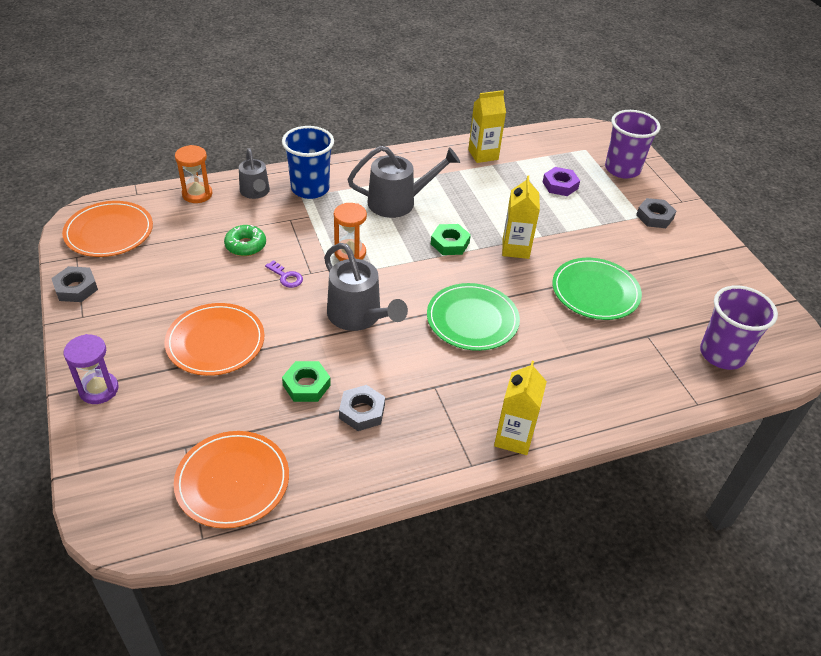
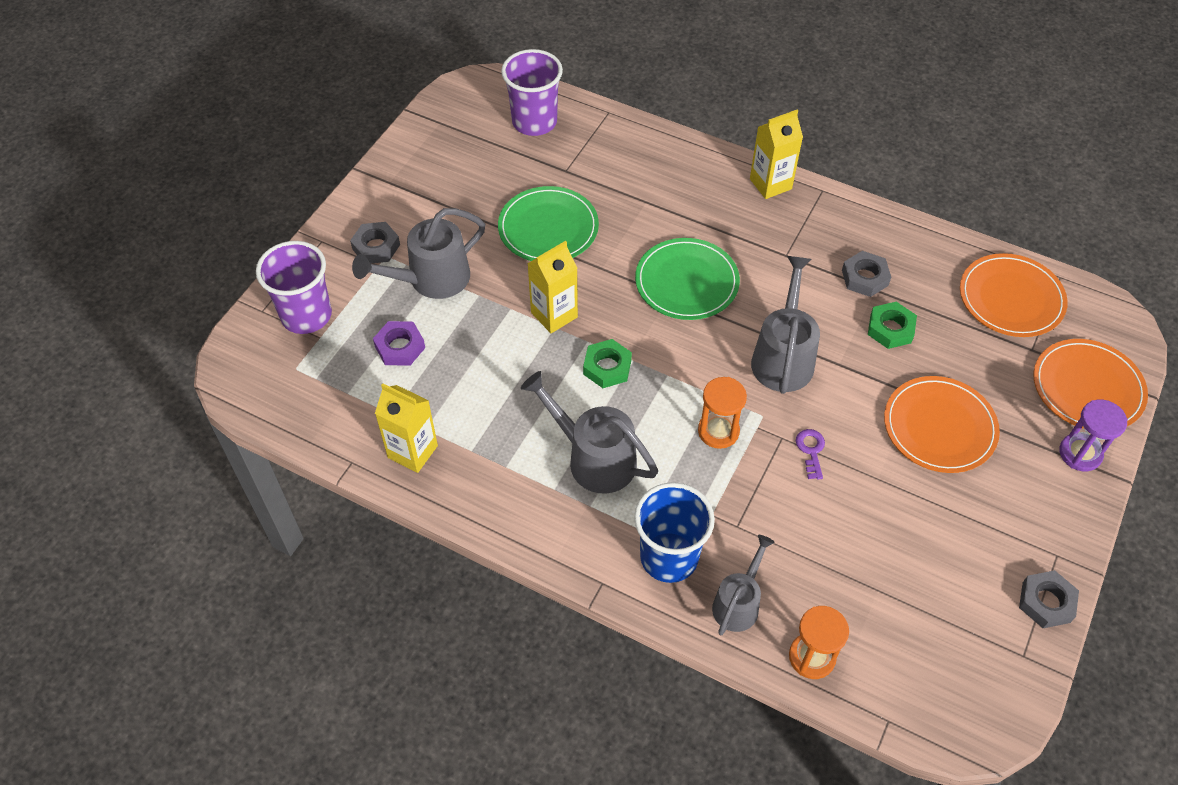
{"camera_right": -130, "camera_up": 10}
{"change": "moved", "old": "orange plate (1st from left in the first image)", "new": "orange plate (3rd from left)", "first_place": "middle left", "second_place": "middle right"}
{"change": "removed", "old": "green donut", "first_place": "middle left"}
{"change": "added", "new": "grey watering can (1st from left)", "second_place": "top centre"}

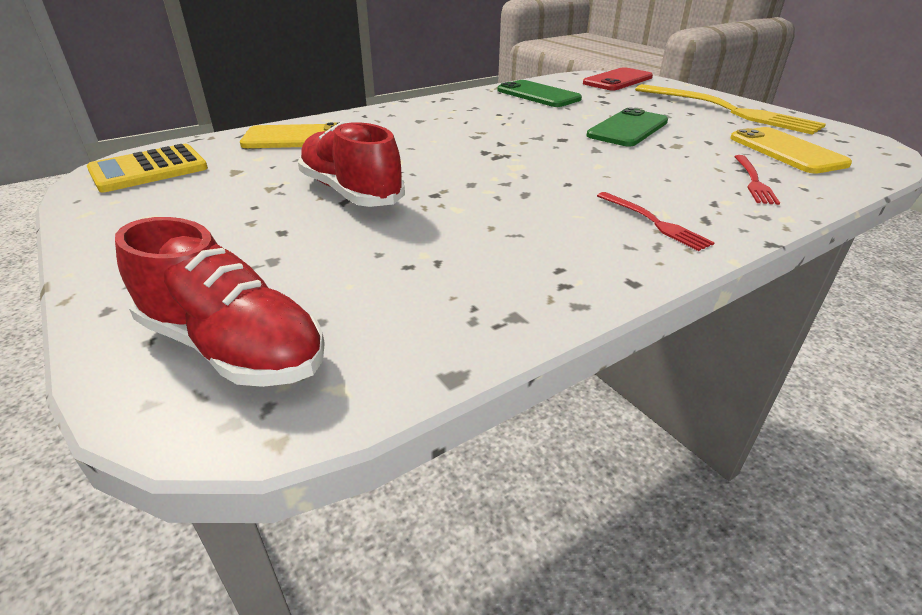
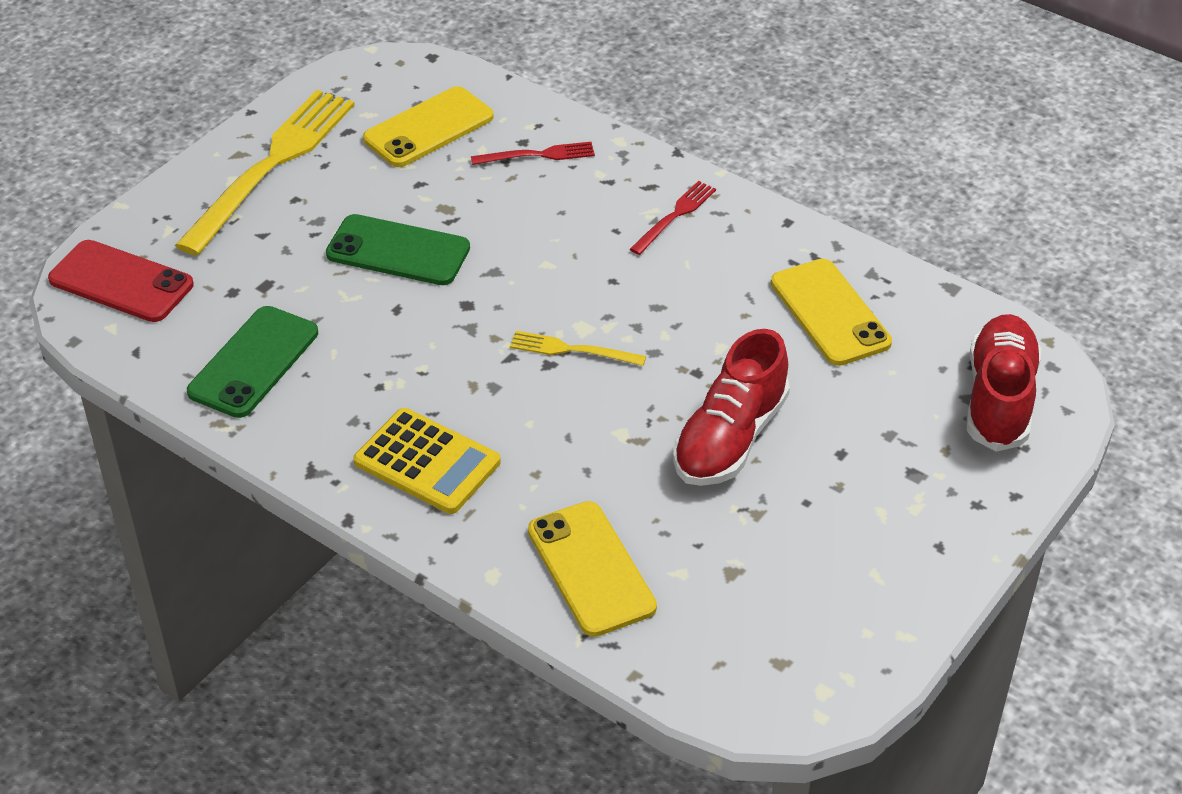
{"camera_right": -110, "camera_up": 10}
{"change": "moved", "old": "yellow calculator", "first_place": "top left", "second_place": "centre"}
{"change": "added", "new": "yellow fork (2nd from left)", "second_place": "centre"}
{"change": "added", "new": "yellow phone (3rd from left)", "second_place": "middle right"}

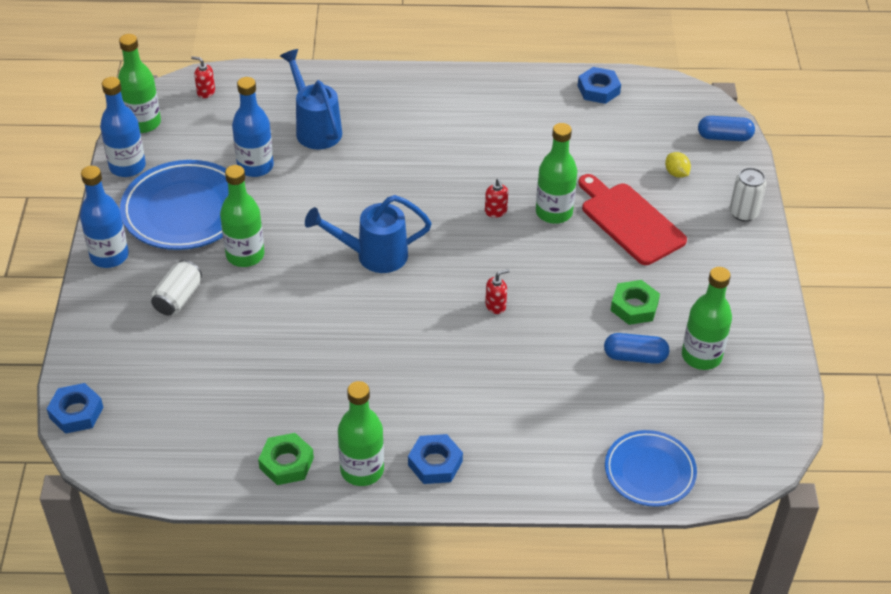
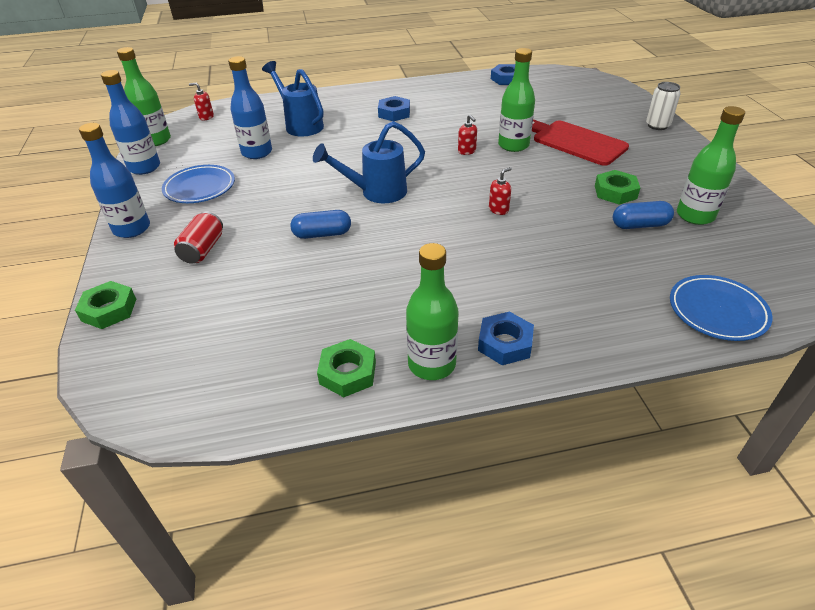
{"camera_right": -10, "camera_up": -5}
{"change": "moved", "old": "blue nut (1st from left)", "first_place": "bottom left", "second_place": "top centre"}
{"change": "resized", "old": "blue plate (1st from left)", "first_place": "middle left", "second_place": "top left", "factor": 0.63}
{"change": "recoloured", "old": "white can (1st from left)", "new": "red can", "first_place": "middle left", "second_place": "middle left"}
{"change": "removed", "old": "green bottle (2nd from left)", "first_place": "middle left"}
{"change": "removed", "old": "yellow lemon", "first_place": "top right"}
{"change": "moved", "old": "blue capsule (2nd from left in the first image)", "new": "blue capsule (1st from left)", "first_place": "top right", "second_place": "centre"}
{"change": "added", "new": "green nut (1st from left)", "second_place": "middle left"}

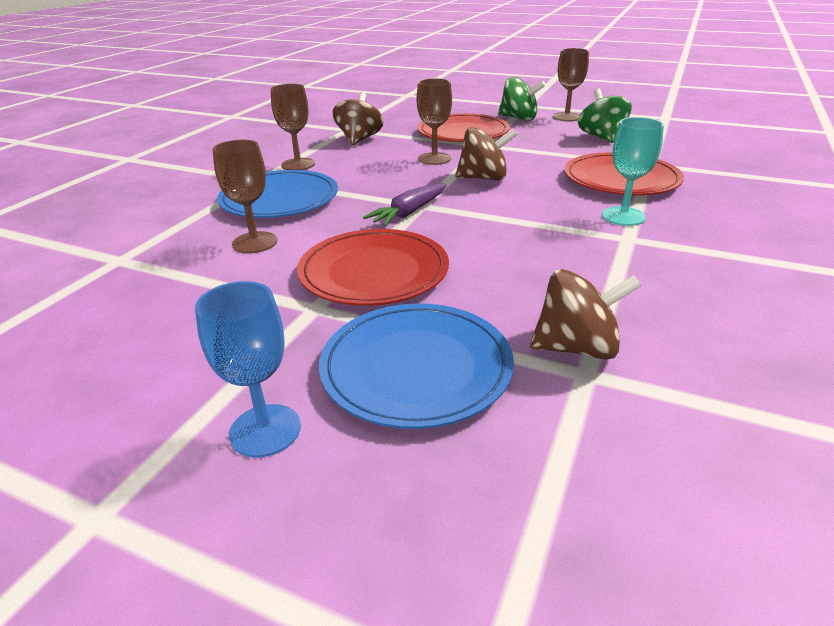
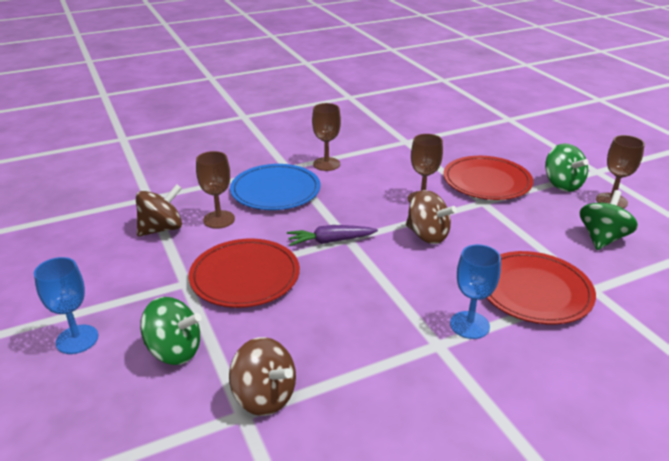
{"camera_right": 40, "camera_up": 0}
{"change": "replaced", "old": "blue plate (2nd from left)", "new": "green spinning top (1st from left)", "first_place": "centre", "second_place": "bottom left"}
{"change": "moved", "old": "brown spinning top (1st from left)", "first_place": "top centre", "second_place": "middle left"}
{"change": "recoloured", "old": "turquoise goblet", "new": "blue goblet (2nd from left)", "first_place": "top right", "second_place": "middle right"}

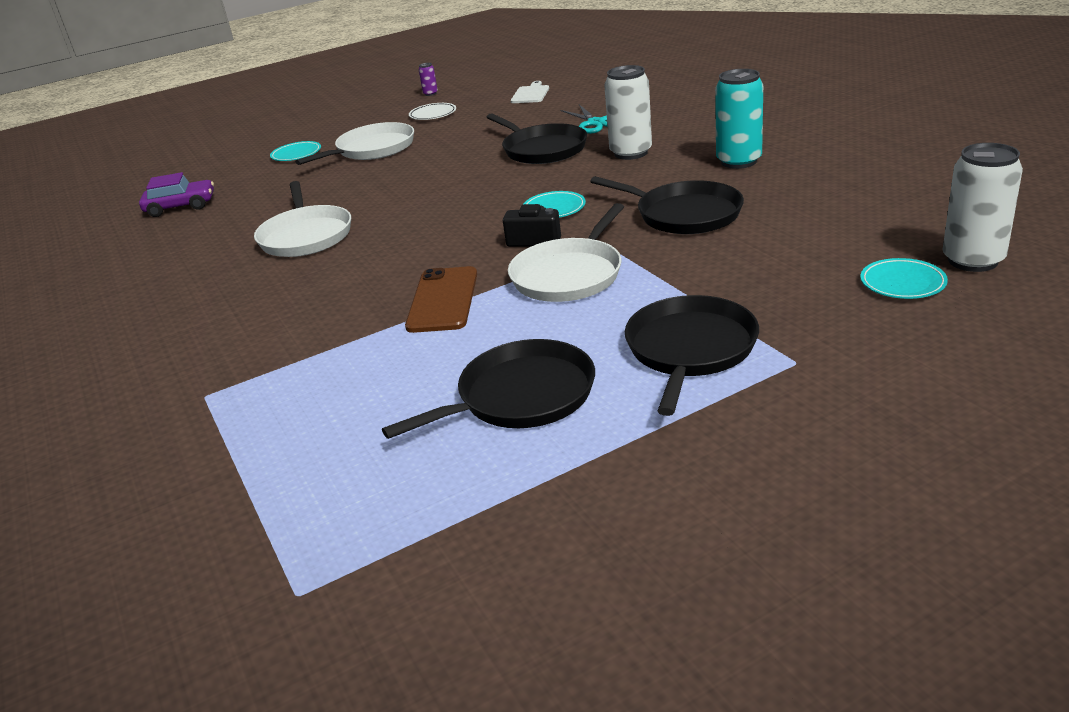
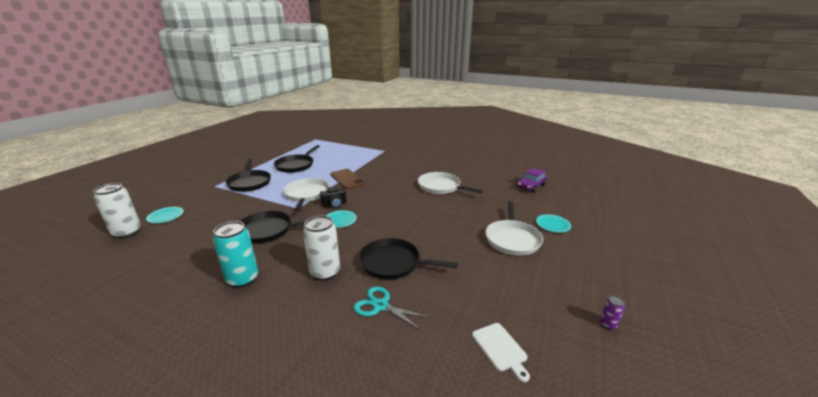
{"camera_right": 140, "camera_up": -5}
{"change": "removed", "old": "white plate", "first_place": "top centre"}

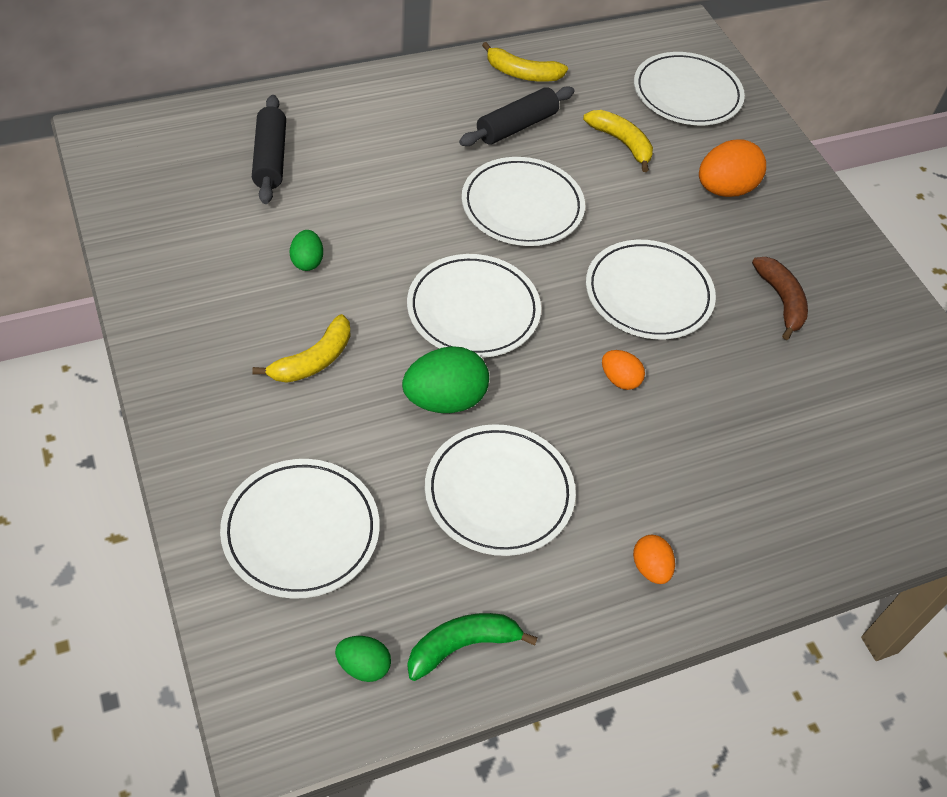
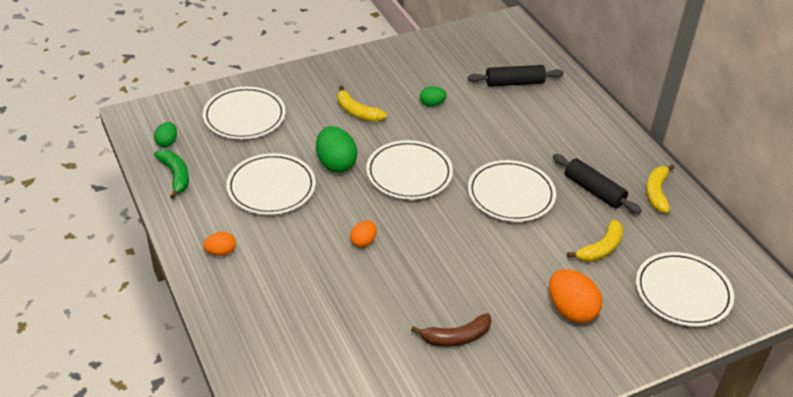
{"camera_right": 90, "camera_up": -10}
{"change": "removed", "old": "white plate (5th from left)", "first_place": "middle right"}

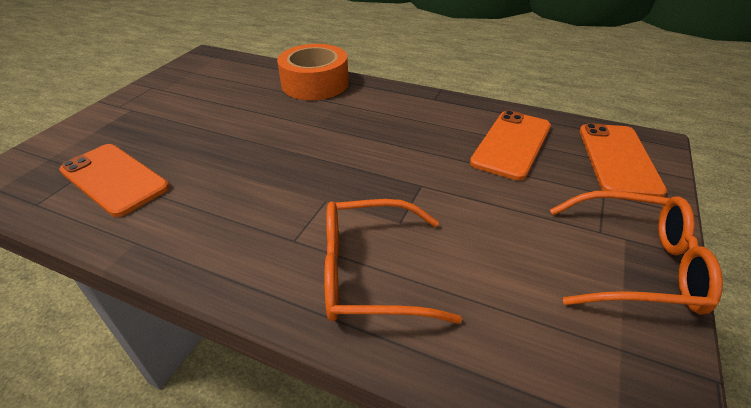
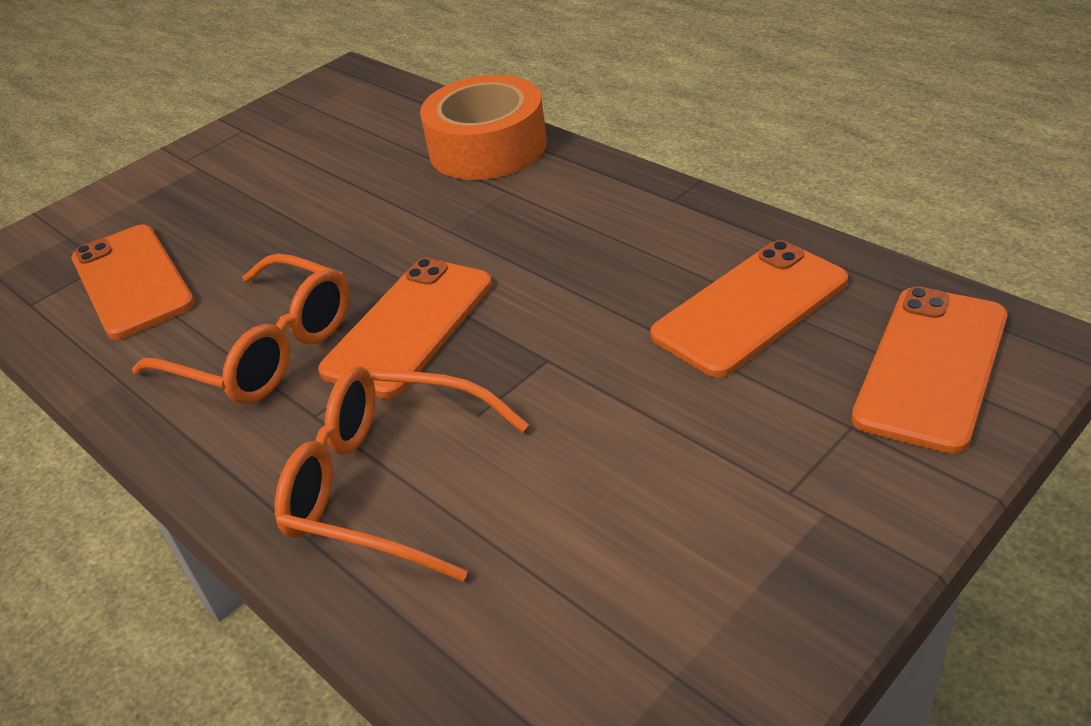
{"camera_right": 25, "camera_up": 0}
{"change": "moved", "old": "orange glasses (2nd from left in the first image)", "new": "orange glasses (1st from left)", "first_place": "middle right", "second_place": "middle left"}
{"change": "added", "new": "orange phone (2nd from left)", "second_place": "centre"}

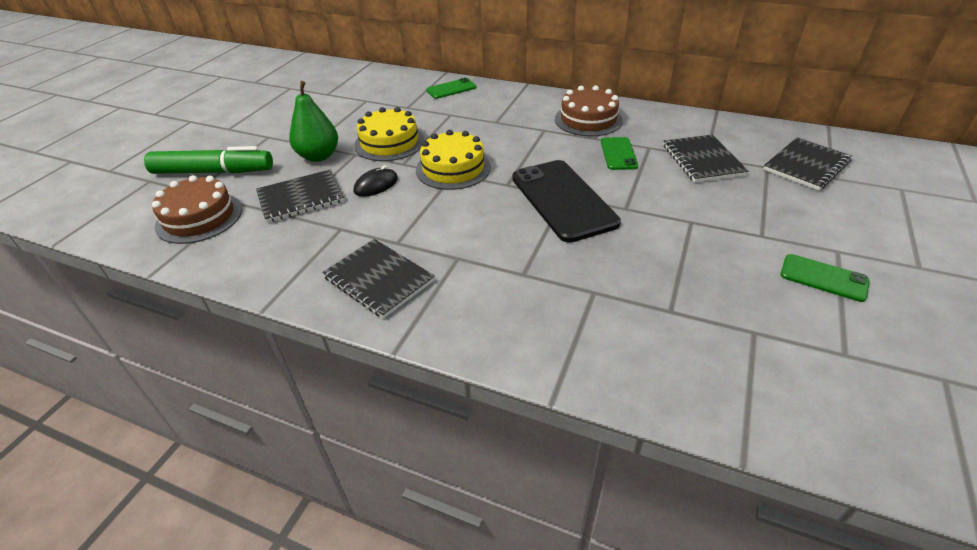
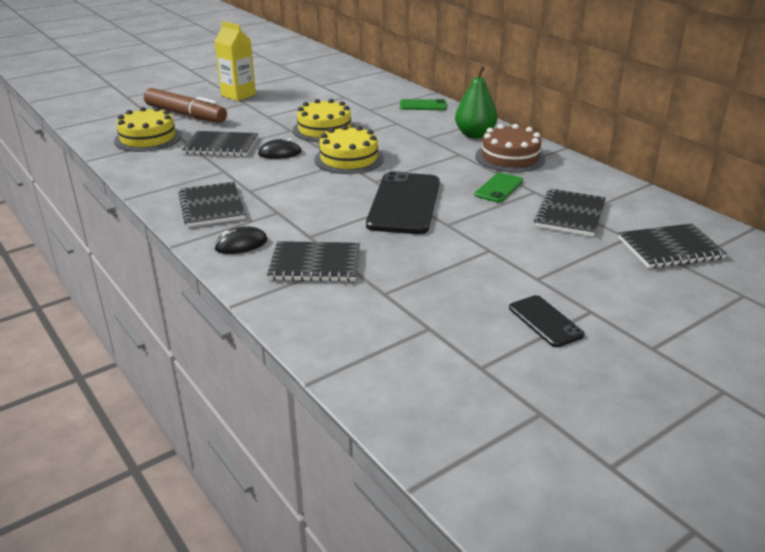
{"camera_right": 30, "camera_up": -10}
{"change": "recoloured", "old": "green marker", "new": "brown marker", "first_place": "top left", "second_place": "top left"}
{"change": "recoloured", "old": "brown cake (1st from left)", "new": "yellow cake (1st from left)", "first_place": "middle left", "second_place": "top left"}
{"change": "moved", "old": "green pear", "first_place": "top left", "second_place": "top centre"}
{"change": "recoloured", "old": "green phone (3rd from left)", "new": "black phone (2nd from left)", "first_place": "middle right", "second_place": "middle right"}
{"change": "added", "new": "black mouse (1st from left)", "second_place": "middle left"}
{"change": "added", "new": "yellow carton", "second_place": "top left"}
{"change": "added", "new": "black notebook (3rd from left)", "second_place": "centre"}

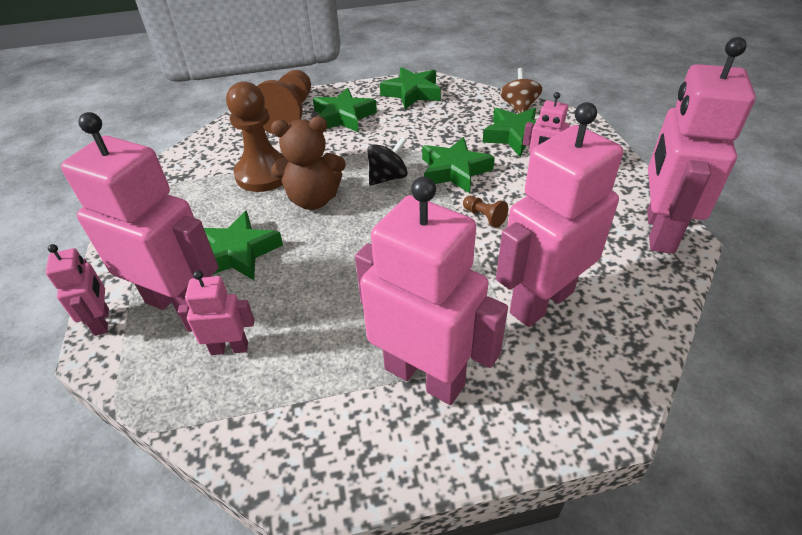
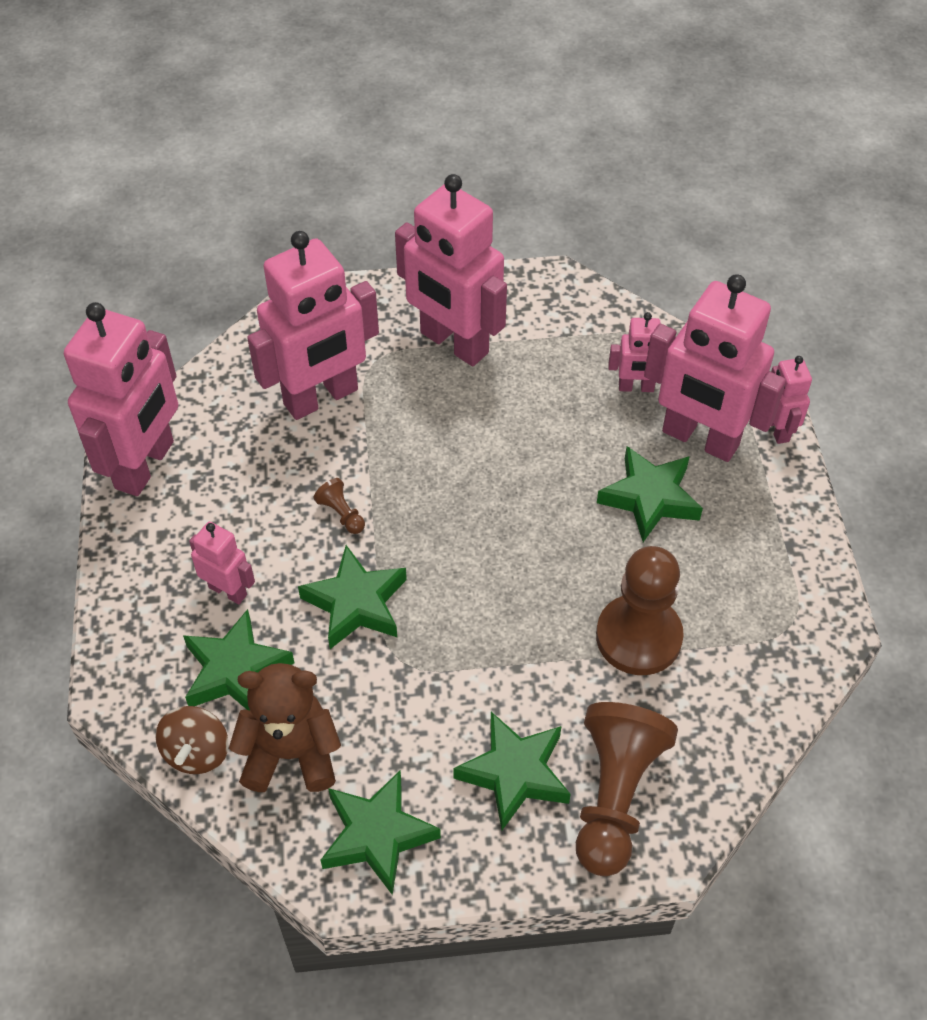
{"camera_right": -175, "camera_up": 10}
{"change": "moved", "old": "brown teddy bear", "first_place": "top centre", "second_place": "bottom left"}
{"change": "removed", "old": "black spinning top", "first_place": "top centre"}

